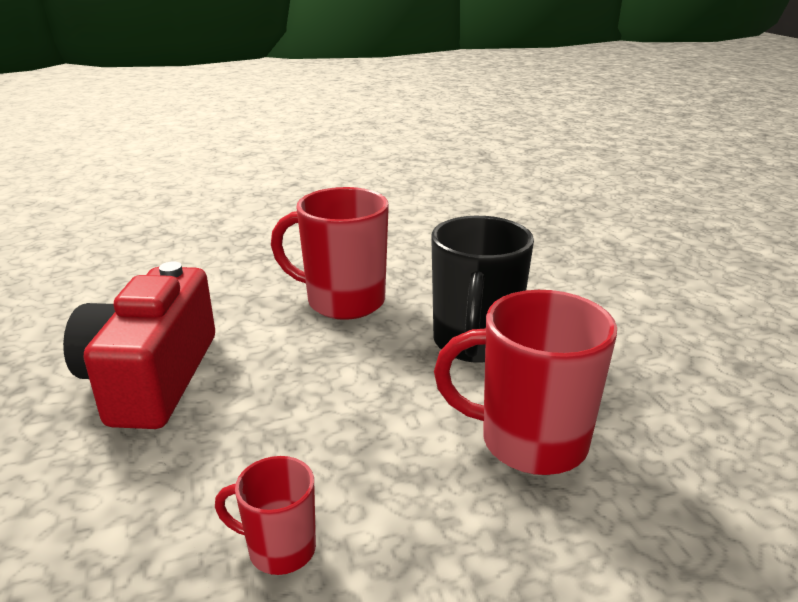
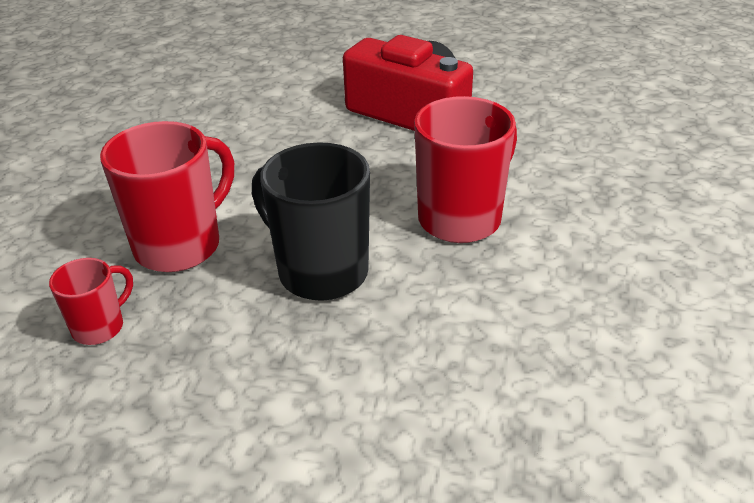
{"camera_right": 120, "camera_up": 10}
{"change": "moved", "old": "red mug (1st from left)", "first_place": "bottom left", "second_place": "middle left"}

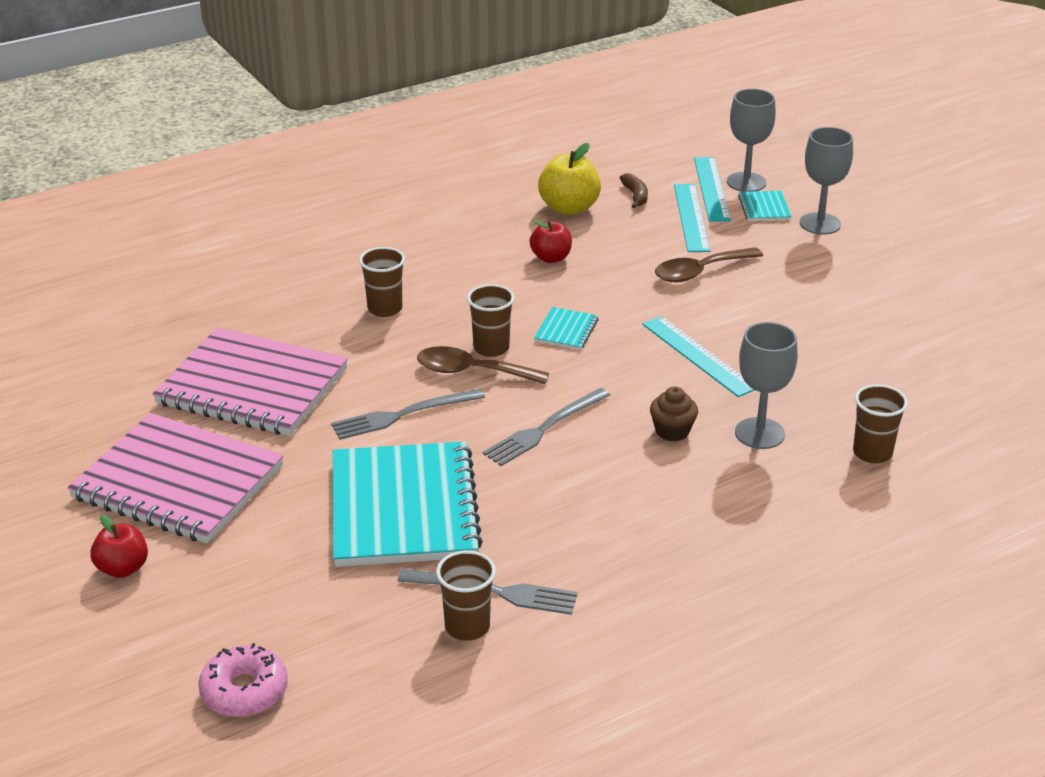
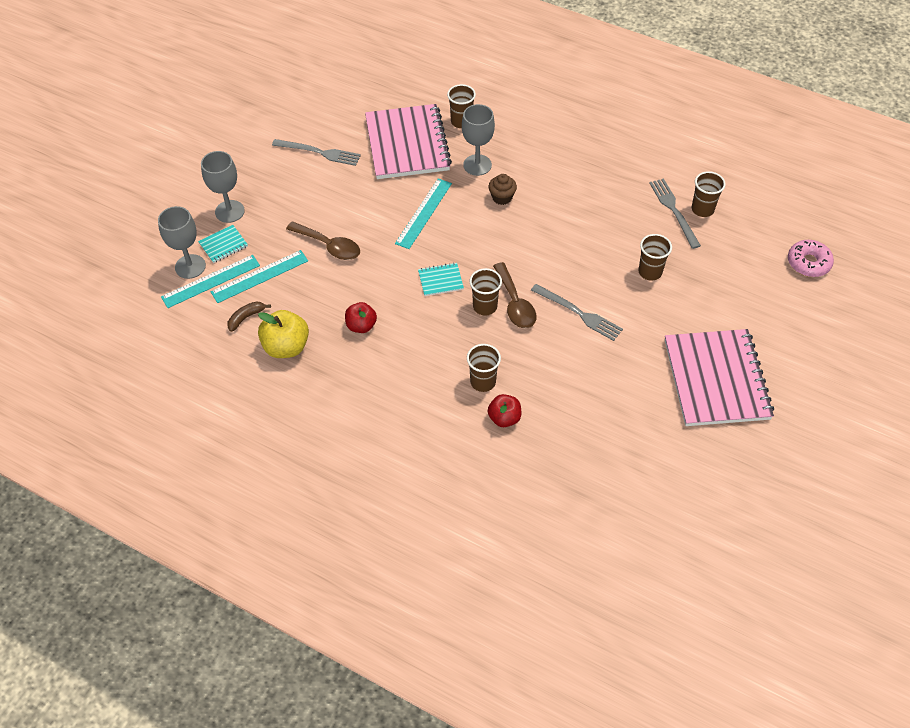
{"camera_right": -120, "camera_up": 20}
{"change": "moved", "old": "red apple (1st from left in the first image)", "new": "red apple (2nd from left)", "first_place": "bottom left", "second_place": "centre"}
{"change": "moved", "old": "pink notebook (2nd from left in the first image)", "new": "pink notebook (1st from left)", "first_place": "middle left", "second_place": "top centre"}
{"change": "replaced", "old": "turquoise notebook (1st from left)", "new": "brown cup (4th from left)", "first_place": "centre", "second_place": "middle right"}
{"change": "moved", "old": "grey fork (3rd from left in the first image)", "new": "grey fork (1st from left)", "first_place": "centre", "second_place": "top centre"}

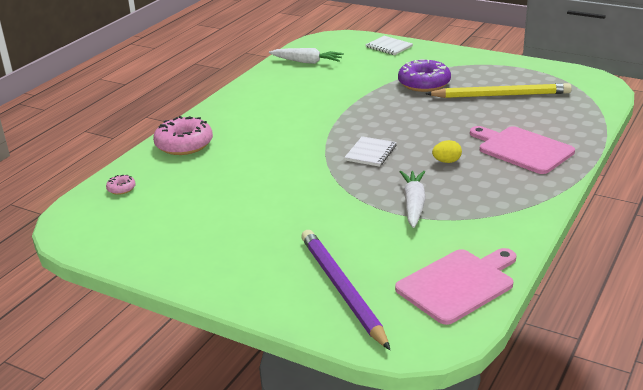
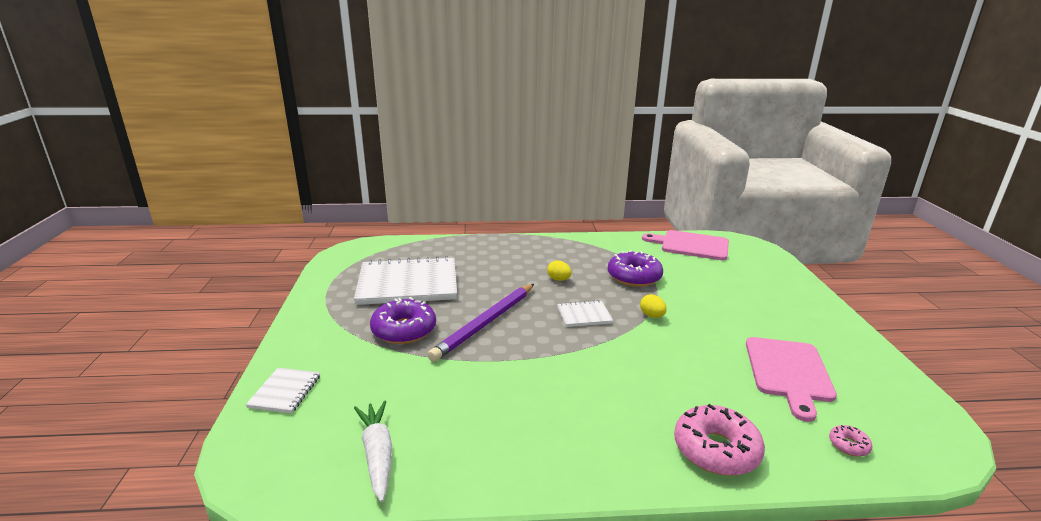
{"camera_right": -125, "camera_up": -5}
{"change": "moved", "old": "purple pencil", "first_place": "bottom centre", "second_place": "centre"}
{"change": "replaced", "old": "white carrot (2nd from left)", "new": "purple donut (2nd from left)", "first_place": "centre", "second_place": "centre"}
{"change": "replaced", "old": "yellow pencil", "new": "white notebook (2nd from left)", "first_place": "top right", "second_place": "centre"}
{"change": "moved", "old": "pink cutting board (2nd from left)", "first_place": "middle right", "second_place": "bottom right"}
{"change": "added", "new": "yellow egg (2nd from left)", "second_place": "centre"}

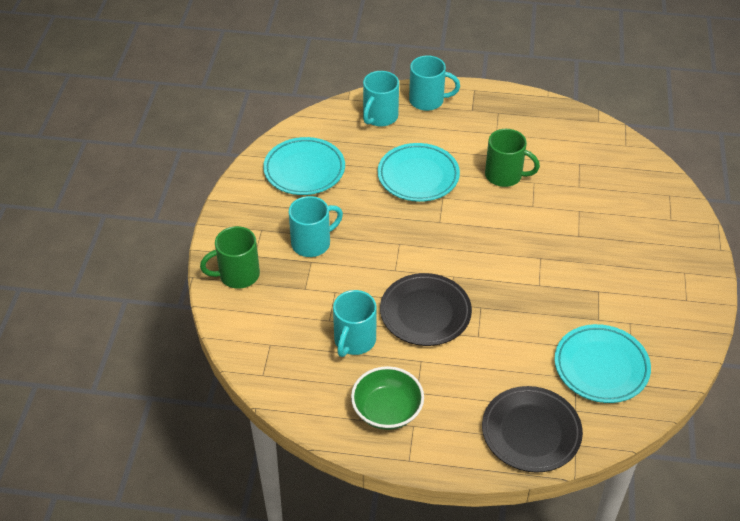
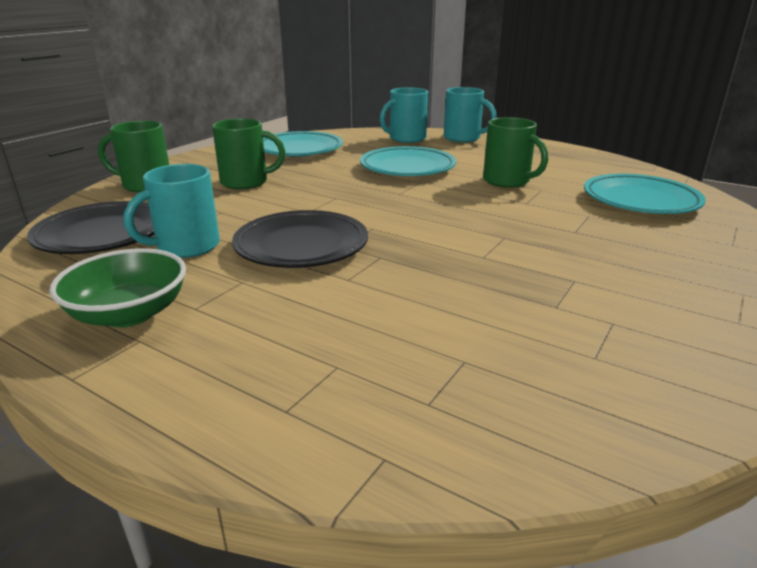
{"camera_right": 25, "camera_up": -20}
{"change": "recoloured", "old": "turquoise mug (1st from left)", "new": "green mug (2nd from left)", "first_place": "centre", "second_place": "top left"}
{"change": "moved", "old": "black plate (2nd from left in the first image)", "new": "black plate (1st from left)", "first_place": "bottom right", "second_place": "middle left"}
{"change": "moved", "old": "turquoise plate (3rd from left)", "first_place": "bottom right", "second_place": "middle right"}

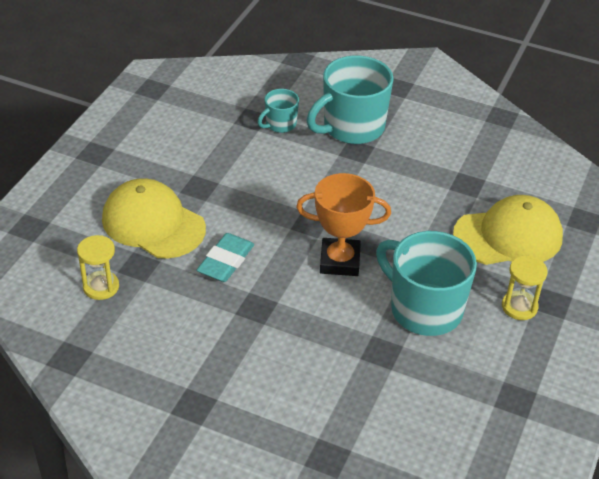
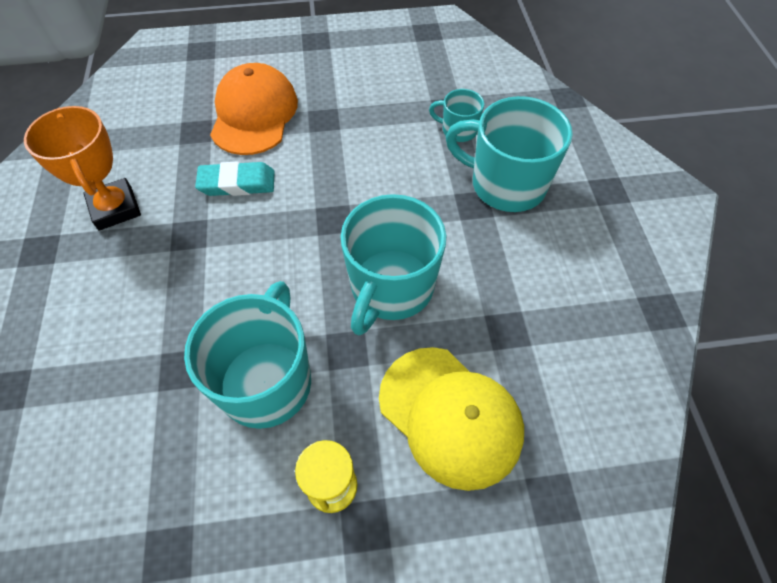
{"camera_right": 60, "camera_up": 15}
{"change": "removed", "old": "yellow hourglass (1st from left)", "first_place": "middle left"}
{"change": "recoloured", "old": "yellow cap (1st from left)", "new": "orange cap", "first_place": "middle left", "second_place": "top left"}
{"change": "moved", "old": "orange trophy", "first_place": "centre", "second_place": "top left"}
{"change": "added", "new": "turquoise mug (2nd from left)", "second_place": "centre"}

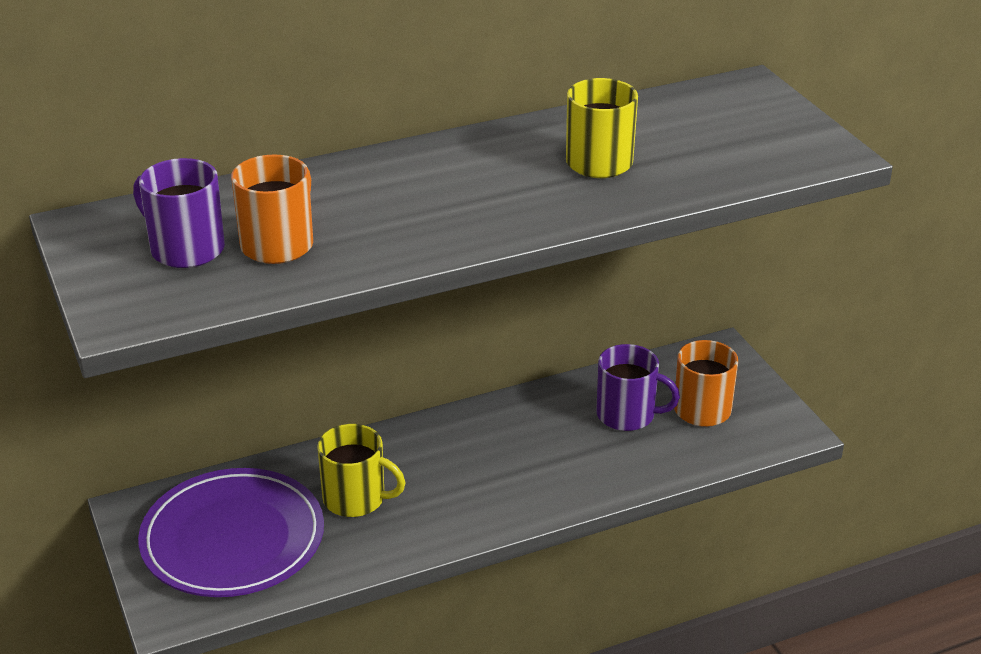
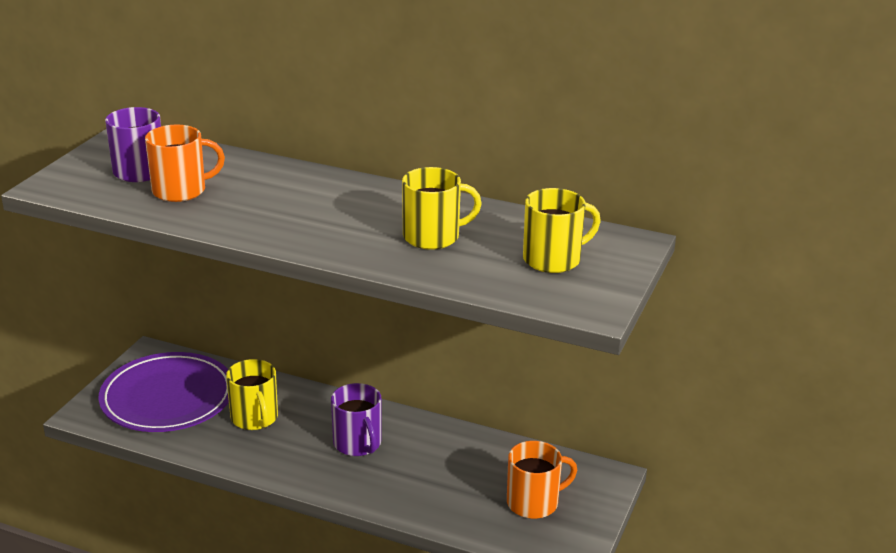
{"camera_right": 45, "camera_up": -5}
{"change": "moved", "old": "purple mug (2nd from left)", "first_place": "centre", "second_place": "bottom centre"}
{"change": "added", "new": "yellow mug (3rd from left)", "second_place": "centre"}

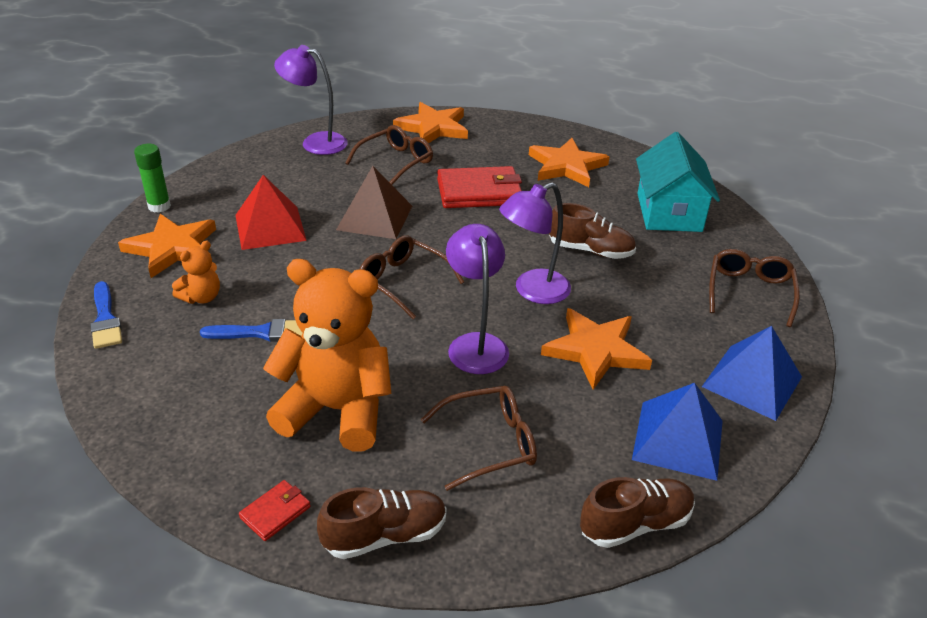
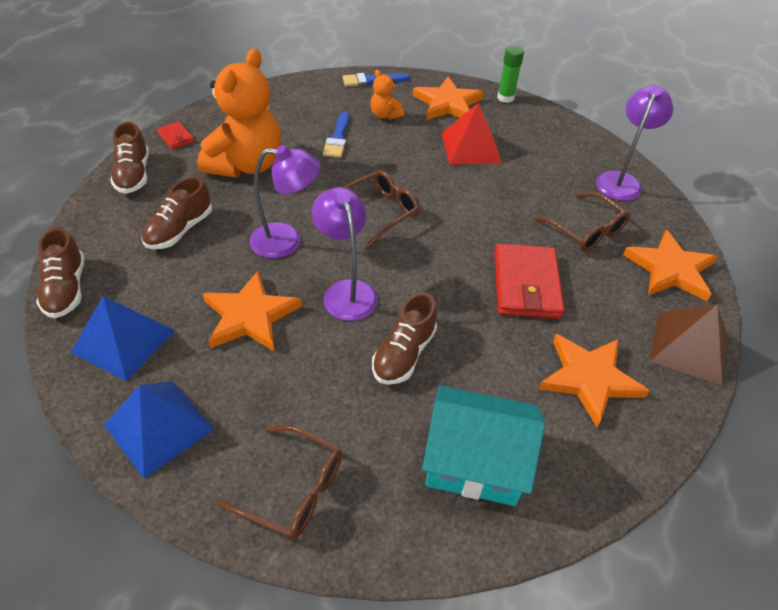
{"camera_right": 100, "camera_up": 10}
{"change": "moved", "old": "brown pyramid", "first_place": "top centre", "second_place": "middle right"}
{"change": "replaced", "old": "brown glasses (3rd from left)", "new": "brown shoe (3rd from left)", "first_place": "bottom centre", "second_place": "middle left"}

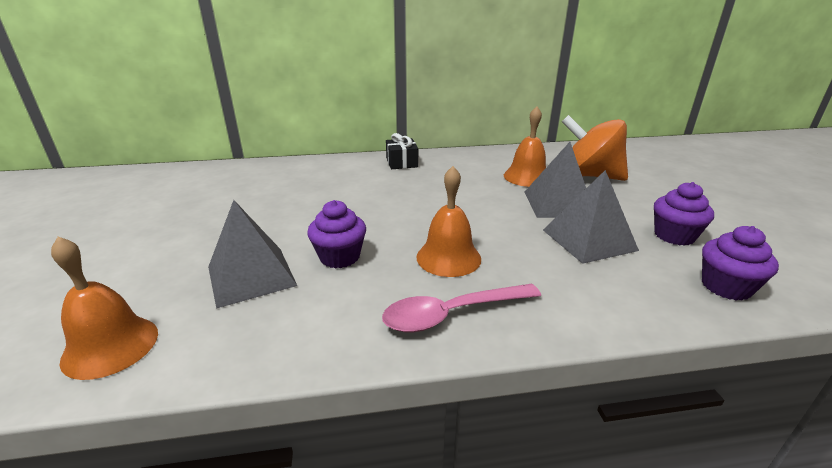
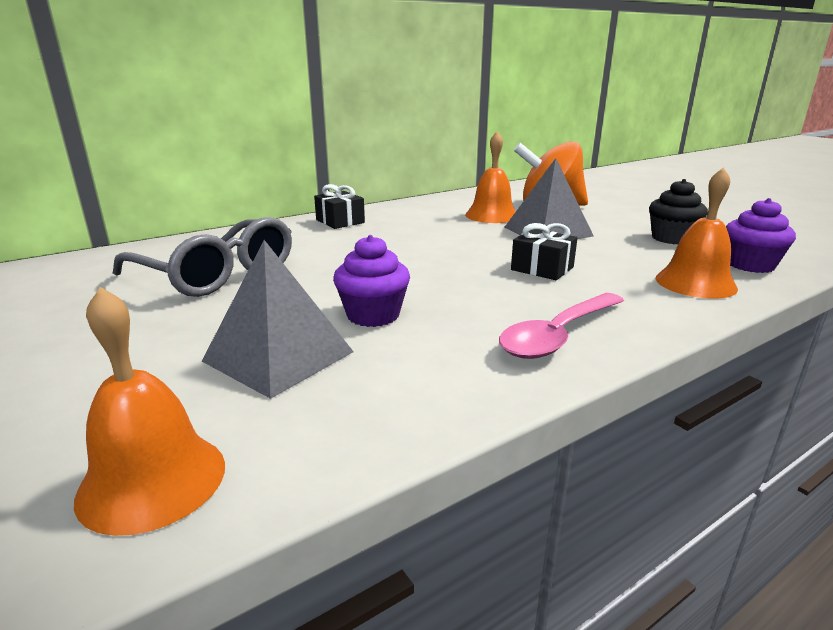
{"camera_right": -25, "camera_up": -5}
{"change": "moved", "old": "orange bell (2nd from left in the first image)", "new": "orange bell (3rd from left)", "first_place": "centre", "second_place": "middle right"}
{"change": "removed", "old": "grey pyramid (3rd from left)", "first_place": "middle right"}
{"change": "recoloured", "old": "purple cupcake (2nd from left)", "new": "black cupcake", "first_place": "middle right", "second_place": "middle right"}
{"change": "added", "new": "grey glasses", "second_place": "middle left"}
{"change": "added", "new": "black gift (2nd from left)", "second_place": "centre"}

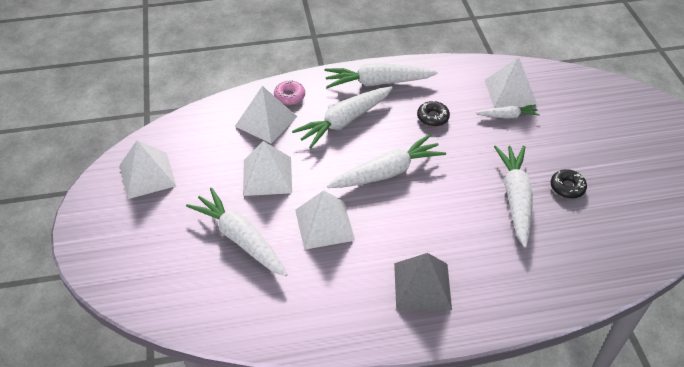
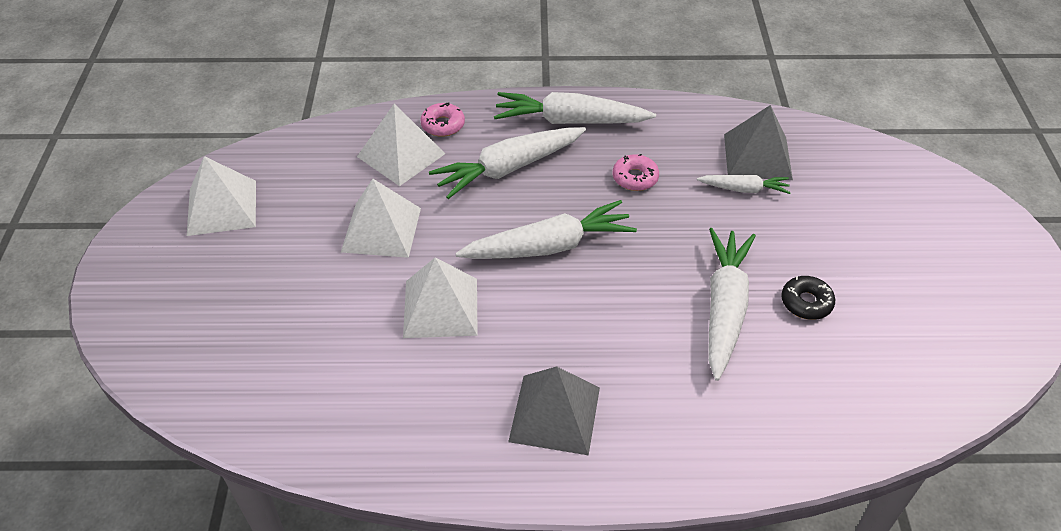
{"camera_right": 10, "camera_up": 0}
{"change": "removed", "old": "white carrot (1st from left)", "first_place": "centre"}
{"change": "recoloured", "old": "black donut (1st from left)", "new": "pink donut (2nd from left)", "first_place": "top centre", "second_place": "top centre"}
{"change": "recoloured", "old": "white pyramid (5th from left)", "new": "grey pyramid (2nd from left)", "first_place": "top right", "second_place": "top right"}

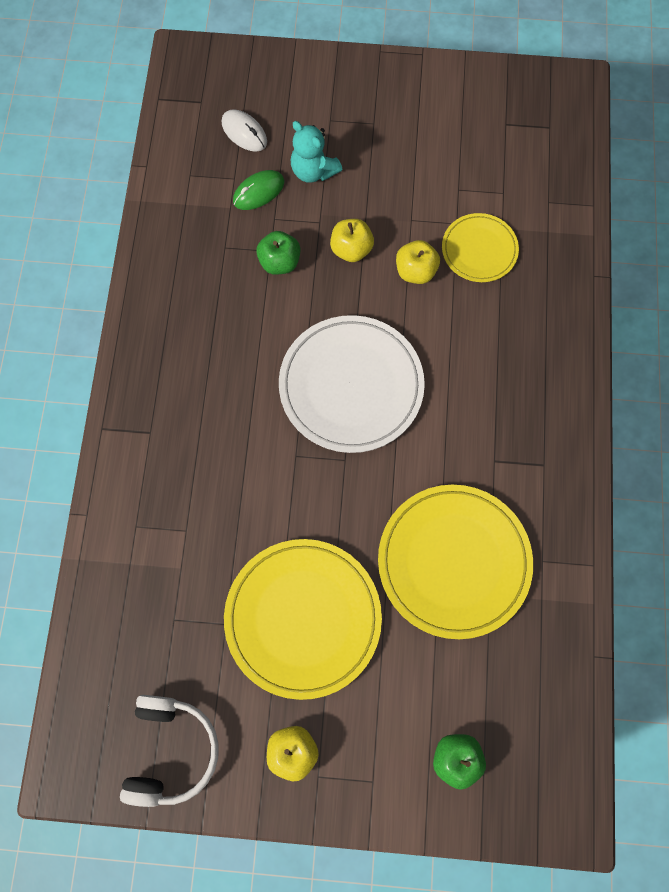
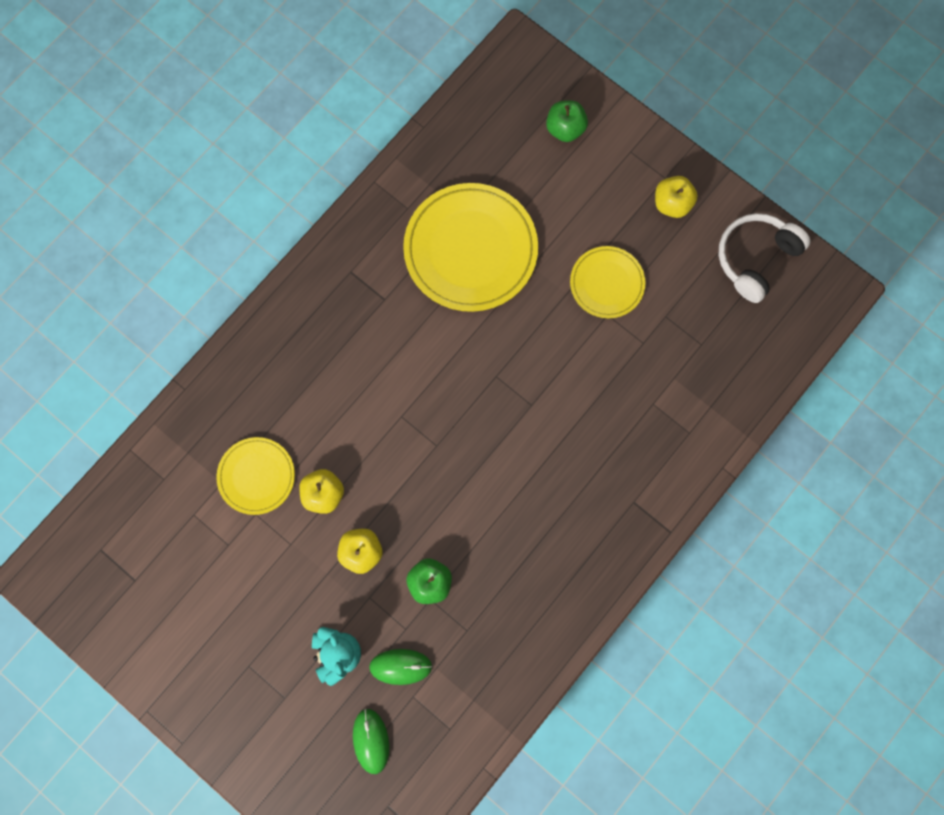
{"camera_right": -145, "camera_up": 5}
{"change": "recoloured", "old": "white mouse", "new": "green mouse (1st from left)", "first_place": "top centre", "second_place": "bottom centre"}
{"change": "resized", "old": "yellow plate (1st from left in the first image)", "first_place": "bottom centre", "second_place": "centre", "factor": 0.56}
{"change": "removed", "old": "white plate", "first_place": "centre"}

